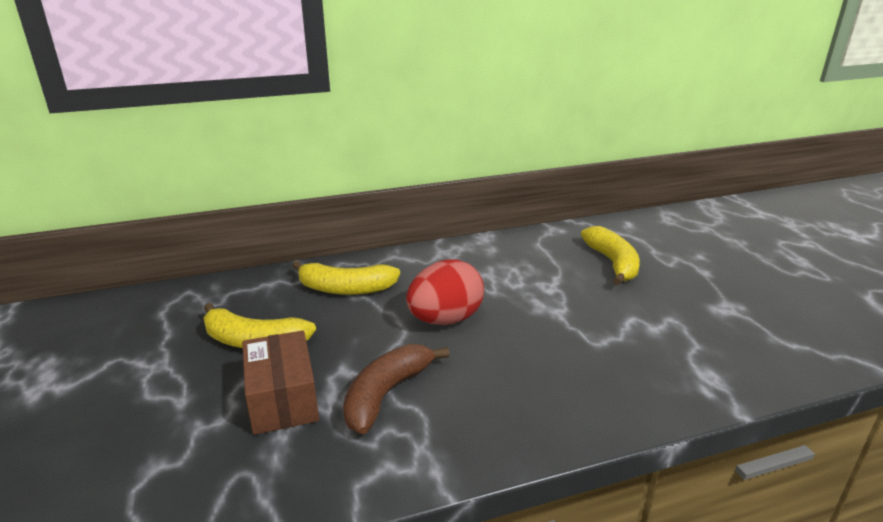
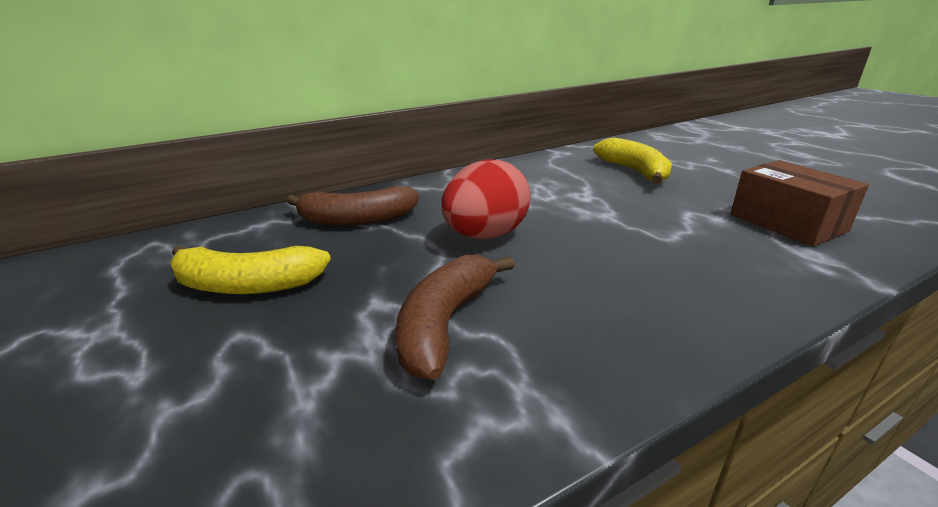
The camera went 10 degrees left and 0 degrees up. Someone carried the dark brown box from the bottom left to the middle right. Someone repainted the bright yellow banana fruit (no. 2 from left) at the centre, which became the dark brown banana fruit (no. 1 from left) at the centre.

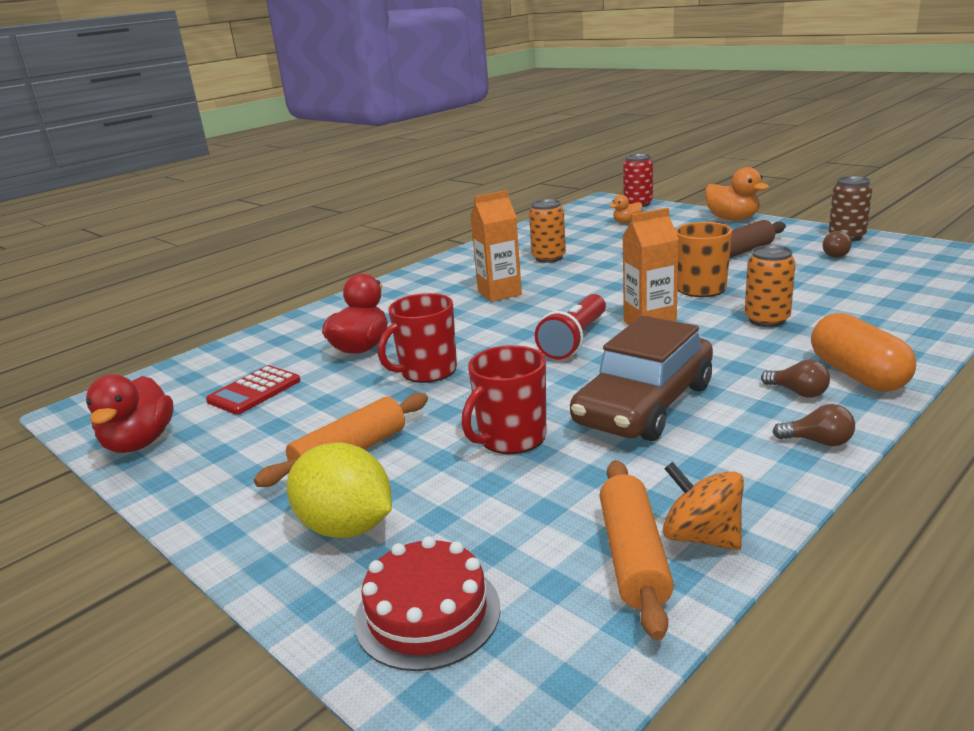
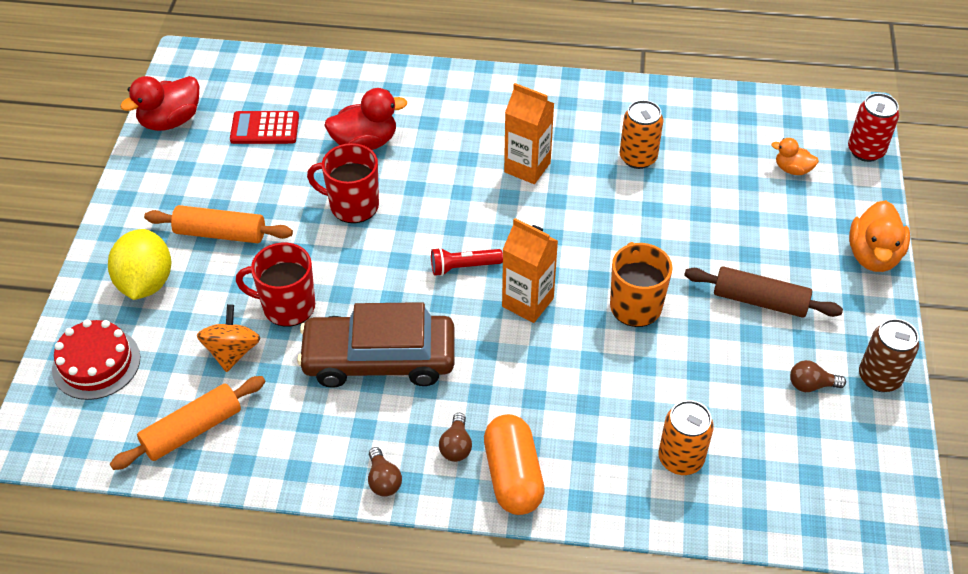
The camera went 50 degrees right and 25 degrees up. Someone scaled the scarlet flashlight at the centre by 0.65. Someone carried the orange toy top from the bottom right to the middle left. Someone carried the orange soda can (no. 2 from left) from the middle right to the bottom right. Someone rotated the orange pill at the middle right by 45 degrees counterclockwise.

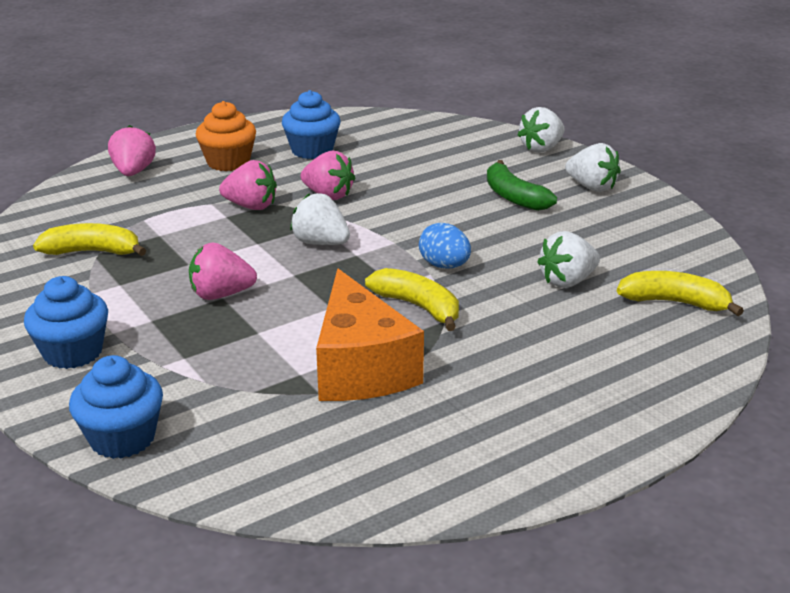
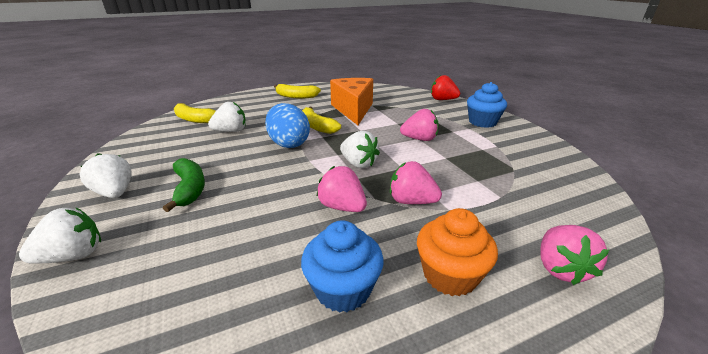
The camera went 170 degrees left and 0 degrees up. Someone carried the bright yellow banana fruit (no. 1 from left in the first image) from the middle left to the top centre. Someone swapped the cobalt fairy cake (no. 2 from left) at the bottom left for the scarlet strawberry at the top centre. Someone scaled the cobalt toy egg at the centre by 1.52.

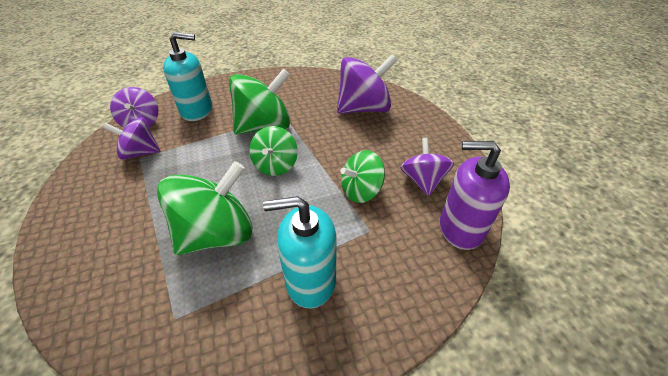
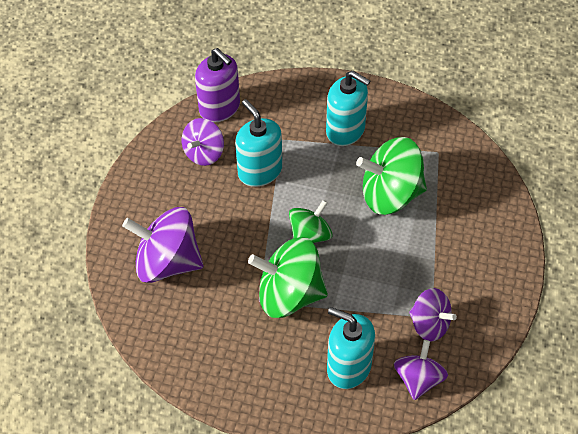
The camera went 145 degrees left and 10 degrees up. Someone swapped the leaf-green toy top (no. 4 from left) at the centre for the turquoise soap dispenser (no. 1 from left) at the top centre.

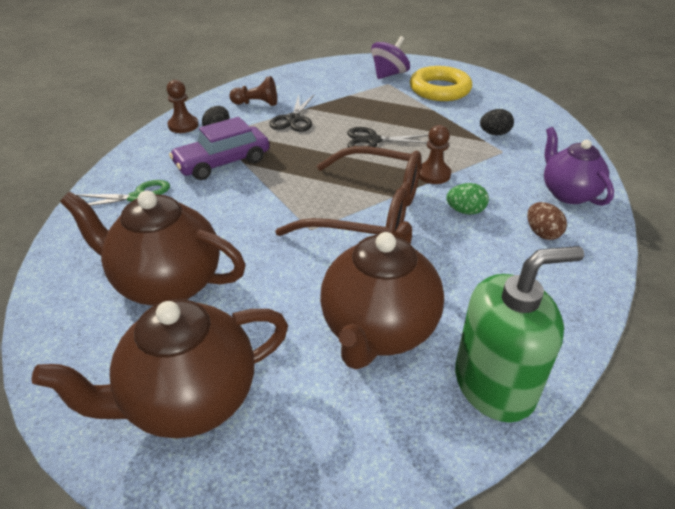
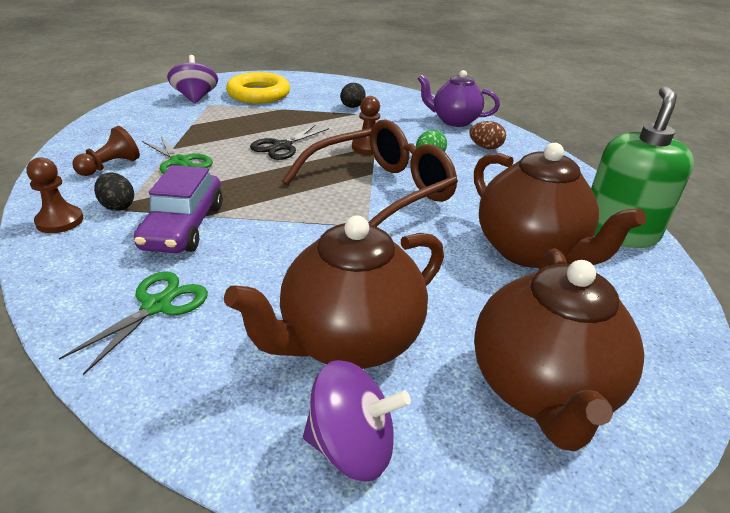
The camera went 55 degrees left and 5 degrees down. Someone repainted the ebony pair of scissors (no. 1 from left) at the top centre, which became the leaf-green pair of scissors (no. 2 from left) at the top left. Someone put down the royal purple toy top (no. 2 from left) at the bottom centre.

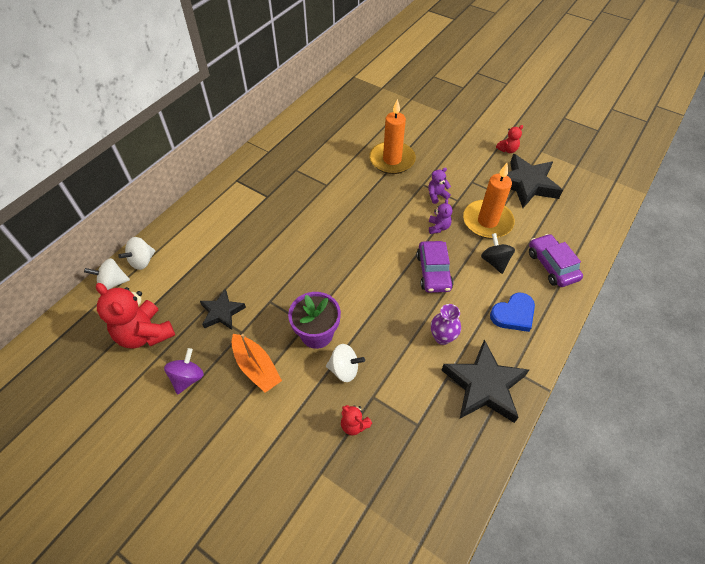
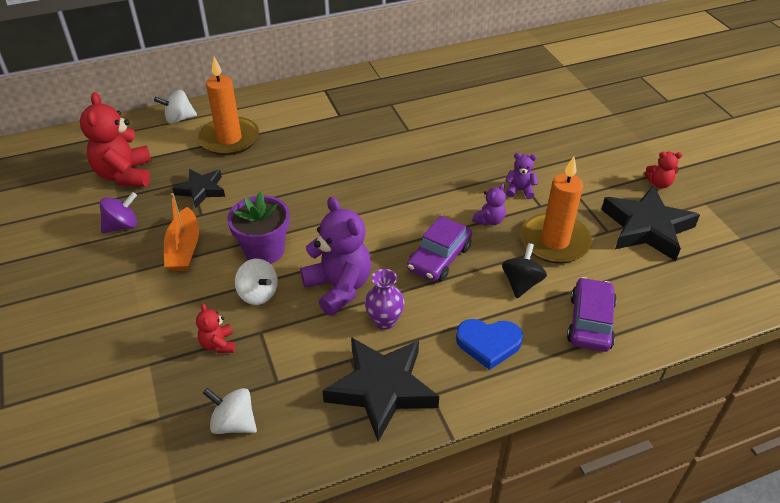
The camera went 35 degrees right and 10 degrees down. Someone carried the pure white toy top (no. 1 from left in the first image) from the middle left to the bottom left. Someone carried the orange wax candle (no. 1 from left) from the top centre to the top left. Someone put down the royal purple teddy (no. 1 from left) at the centre.

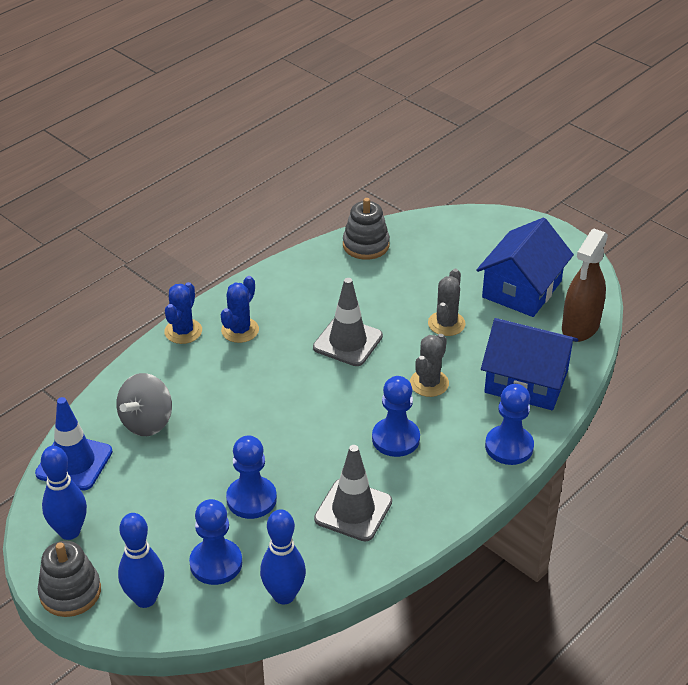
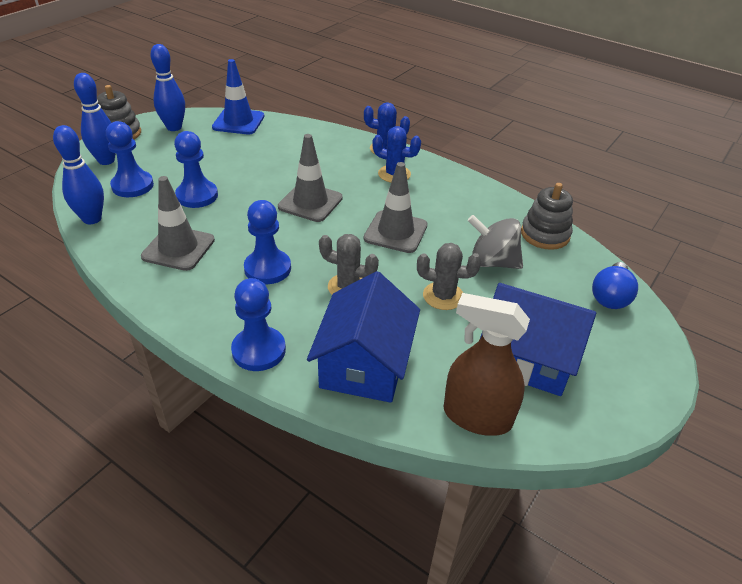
The camera went 80 degrees right and 0 degrees up. Someone carried the grey toy top from the middle left to the middle right. Someone put down the grey safety cone (no. 2 from left) at the top centre. Someone put down the cobalt bulb at the middle right.

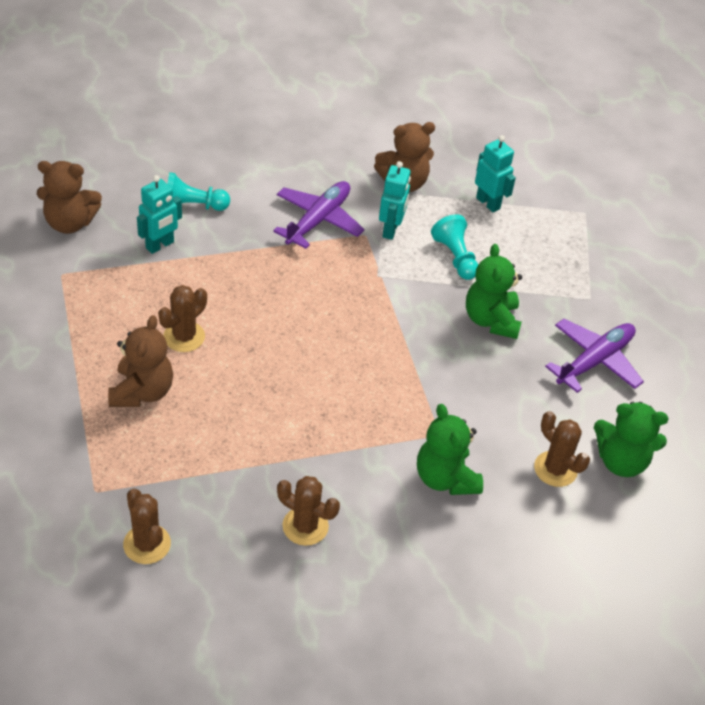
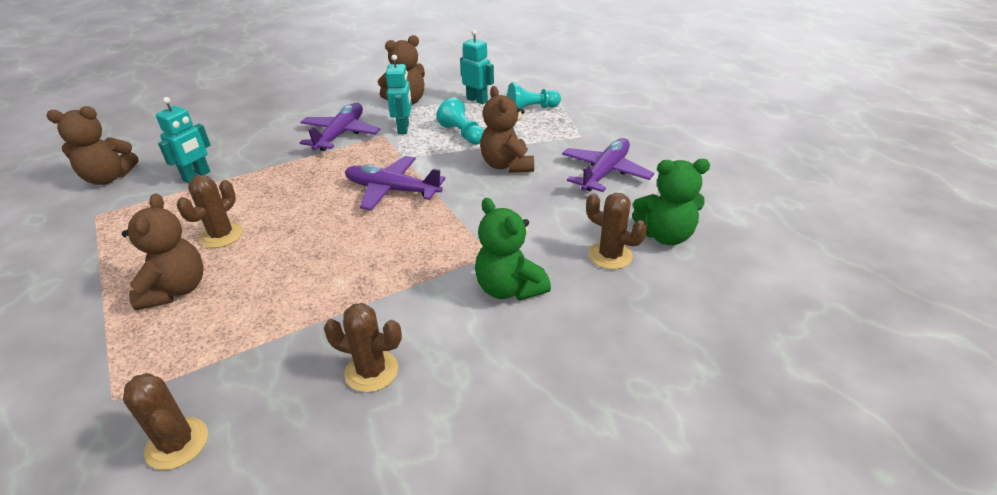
The camera went 10 degrees left and 10 degrees down. Someone carried the turquoise chess pawn (no. 1 from left in the first image) from the top left to the top centre. Someone repainted the leaf-green teddy (no. 2 from left) at the middle right, which became the dark brown teddy (no. 4 from left) at the top centre. Someone put down the royal purple aeroplane (no. 2 from left) at the centre.

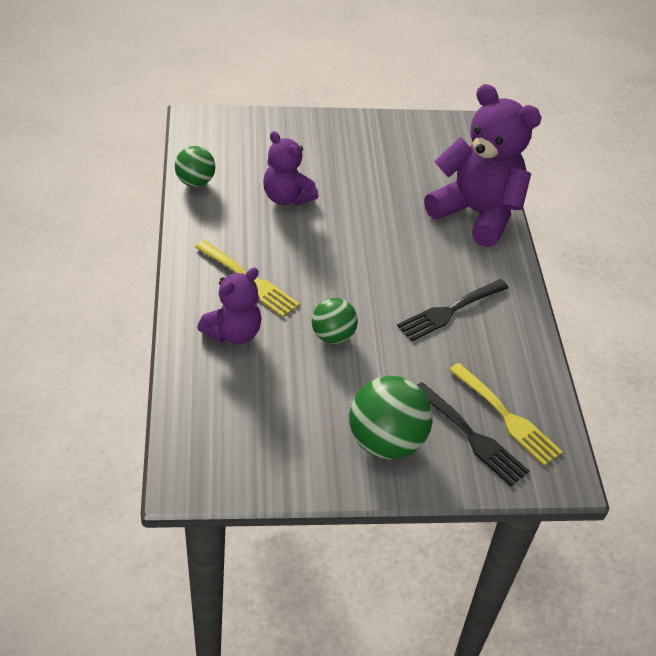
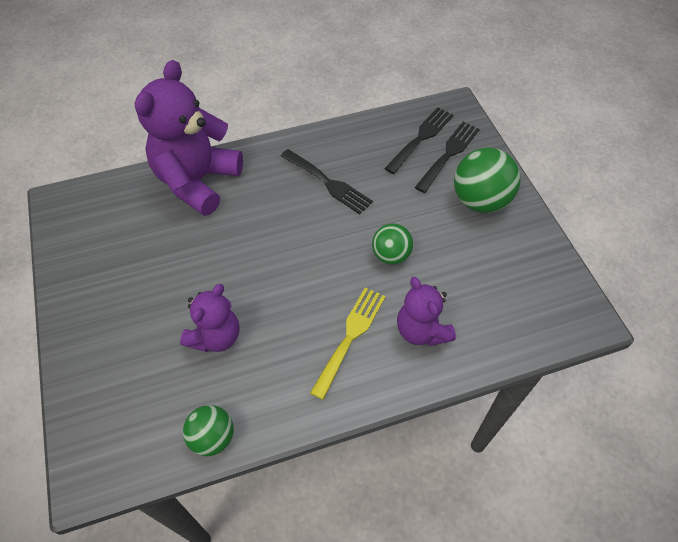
The camera went 100 degrees left and 10 degrees up. Someone rotated the royal purple teddy (no. 1 from left in the first image) at the centre by 150 degrees counterclockwise. Someone repainted the bright yellow table fork (no. 2 from left) at the middle right, which became the ebony table fork (no. 2 from left) at the top centre.

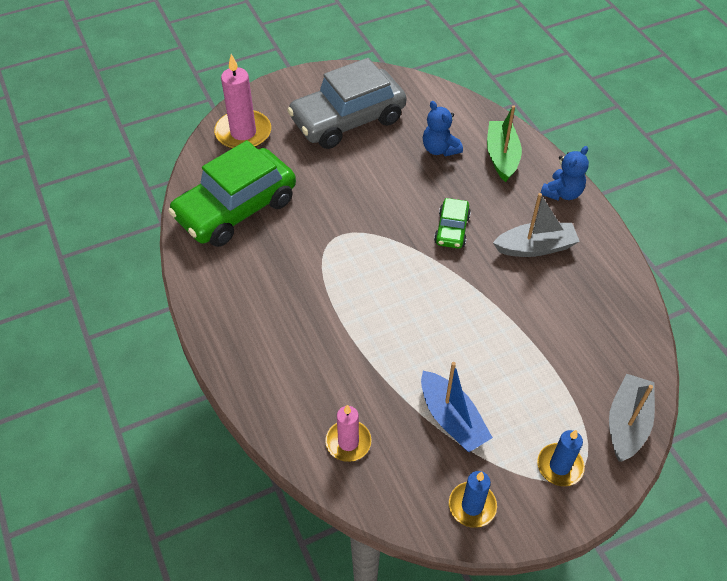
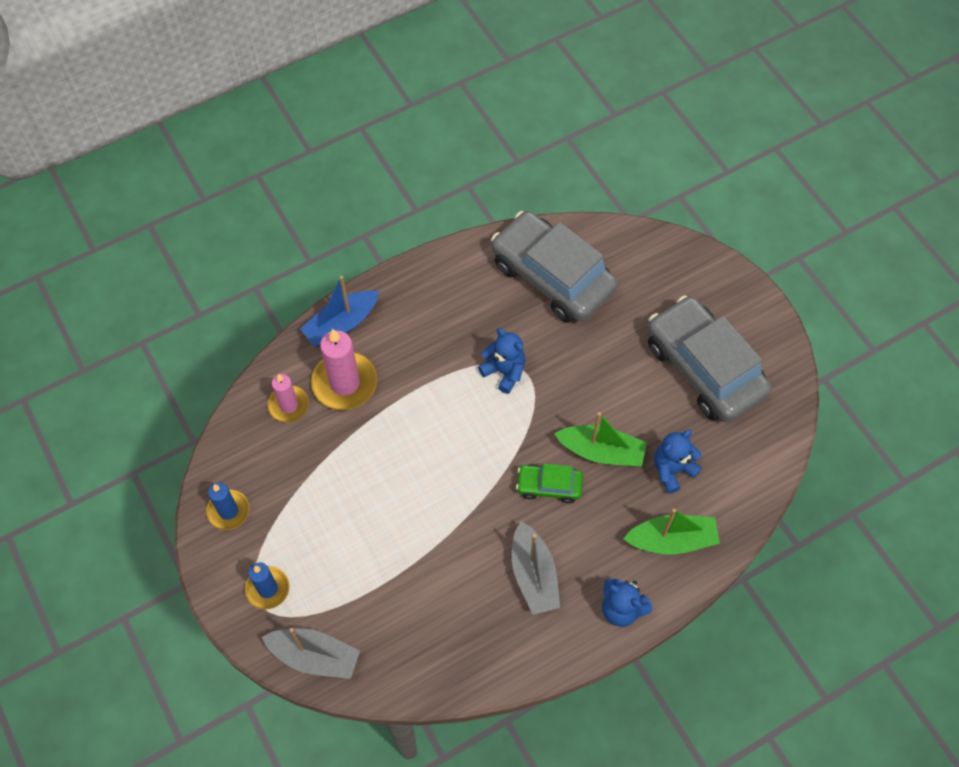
The camera went 85 degrees right and 10 degrees up. Someone repainted the leaf-green automobile (no. 1 from left) at the top left, which became the grey automobile (no. 1 from left) at the centre. Someone carried the rose-pink wax candle (no. 1 from left in the first image) from the top left to the centre. Someone carried the cobalt boat from the bottom centre to the centre. Someone put down the cobalt teddy (no. 1 from left) at the centre. Someone put down the leaf-green boat (no. 1 from left) at the centre.

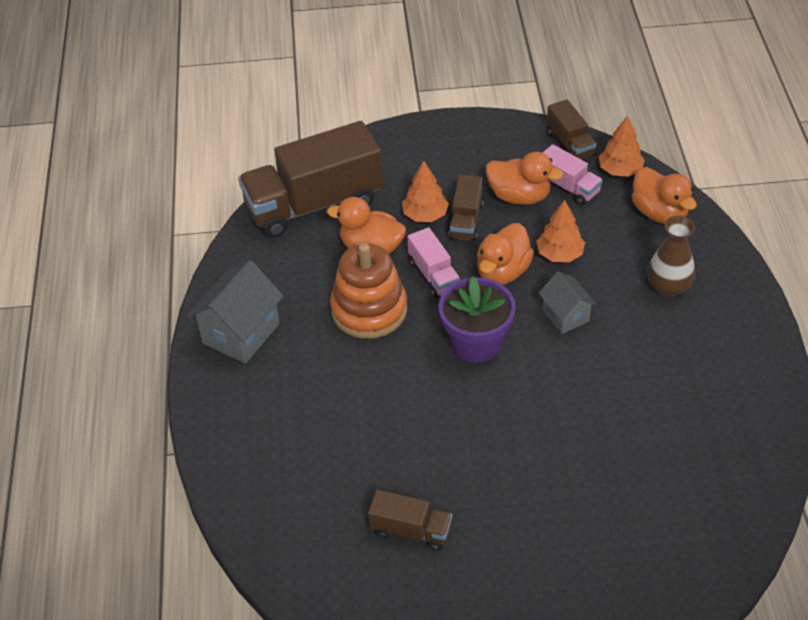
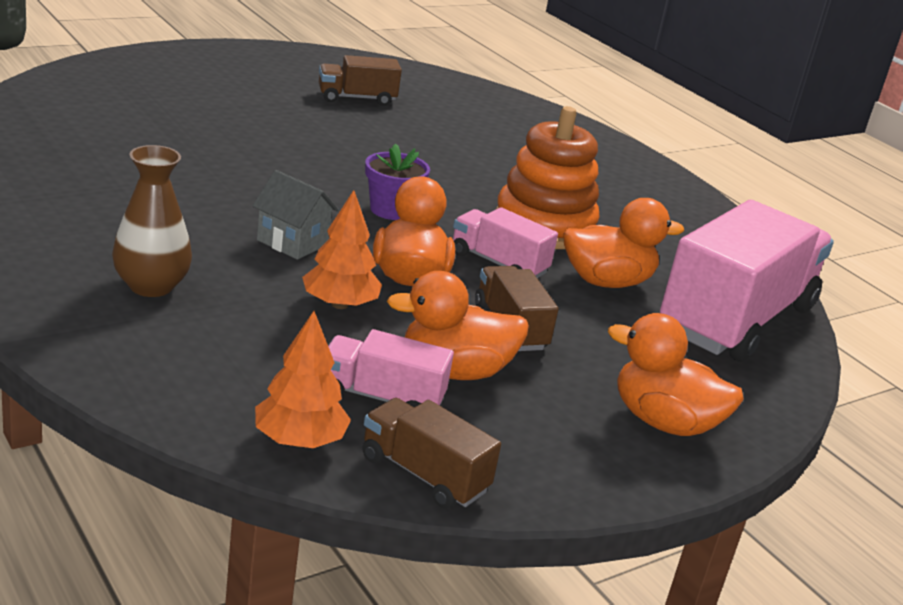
The camera went 145 degrees right and 20 degrees down. Someone took away the grey toy house (no. 1 from left) at the middle left. Someone repainted the dark brown lorry (no. 1 from left) at the top centre, which became the rose-pink lorry (no. 3 from left) at the middle right. Someone took away the orange fir tree (no. 1 from left) at the top centre. Someone scaled the royal purple plant pot at the centre by 0.64. Someone carried the orange toy duck (no. 4 from left) from the top right to the middle right.

